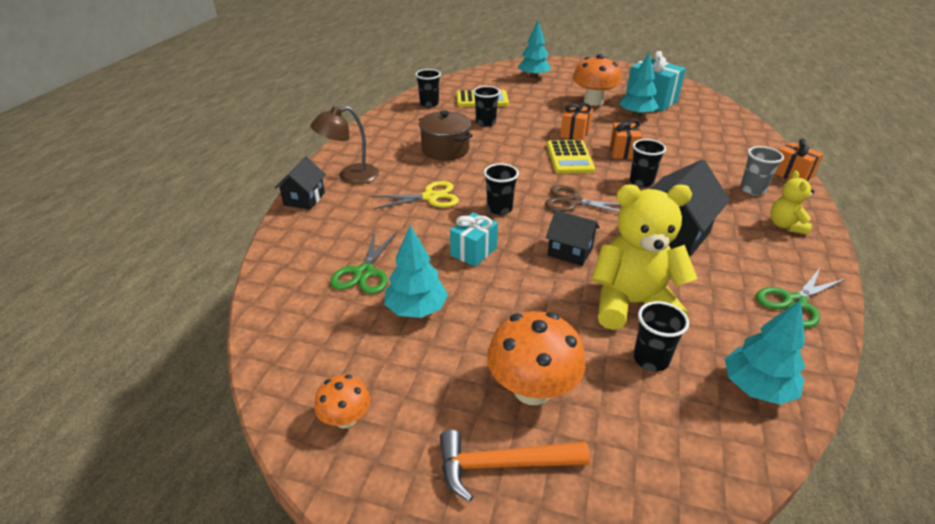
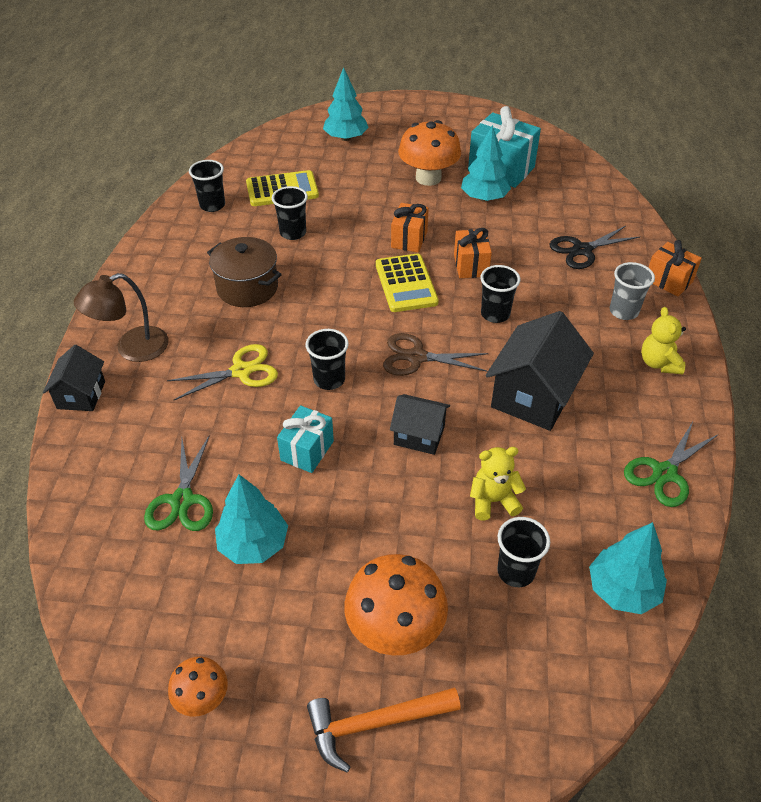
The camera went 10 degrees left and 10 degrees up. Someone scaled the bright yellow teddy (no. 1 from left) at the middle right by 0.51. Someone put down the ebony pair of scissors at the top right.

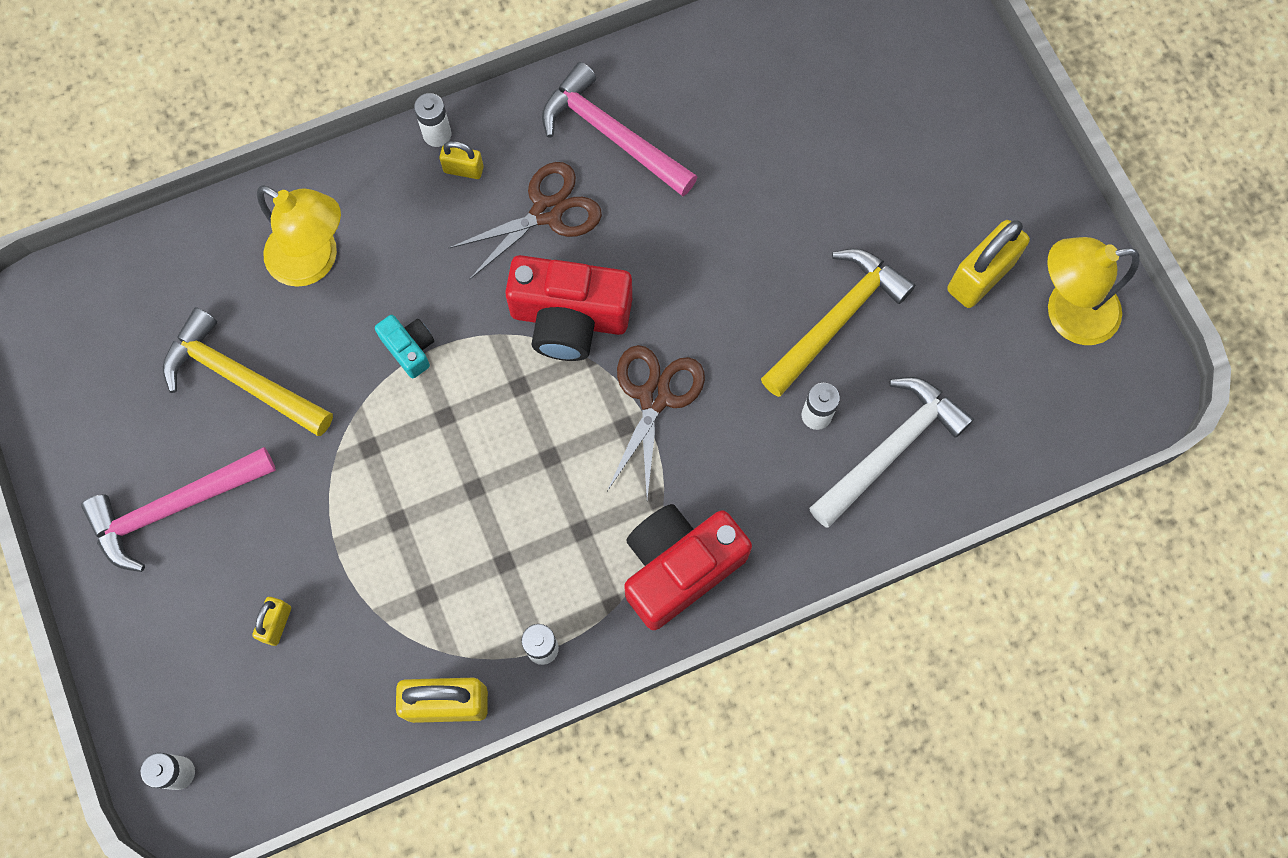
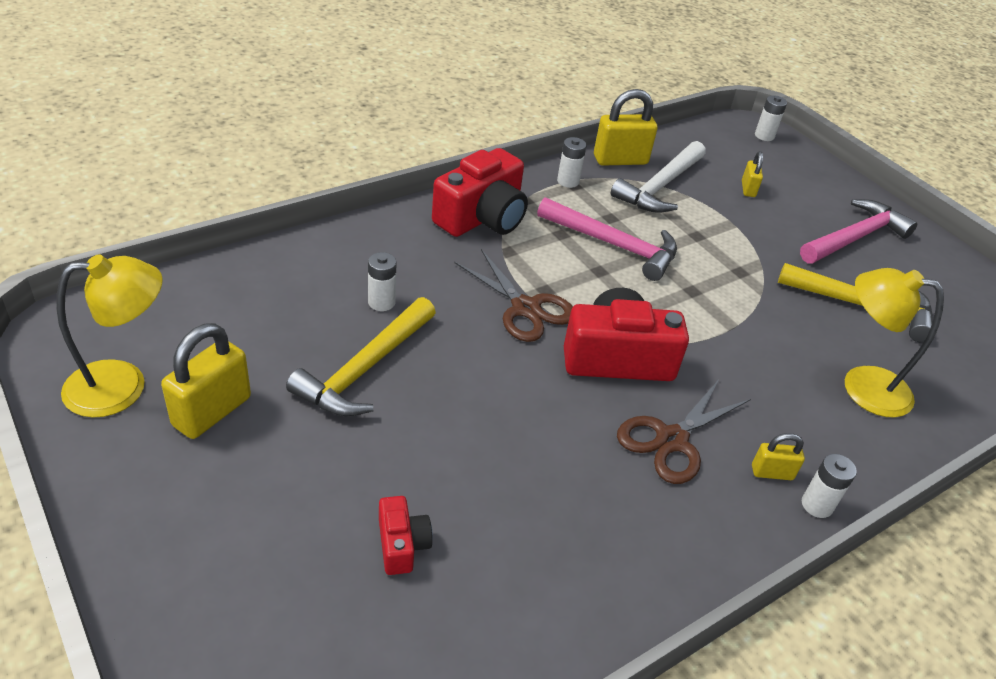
The camera went 165 degrees right and 30 degrees down. Someone took away the turquoise camera at the middle left. Someone carried the rose-pink carpenter's hammer (no. 2 from left in the first image) from the top centre to the centre. Someone rotated the dark brown pair of scissors (no. 2 from left in the first image) at the centre by 45 degrees counterclockwise. Someone carried the pure white carpenter's hammer from the middle right to the top centre. Someone put down the scarlet camera (no. 1 from left) at the bottom centre.

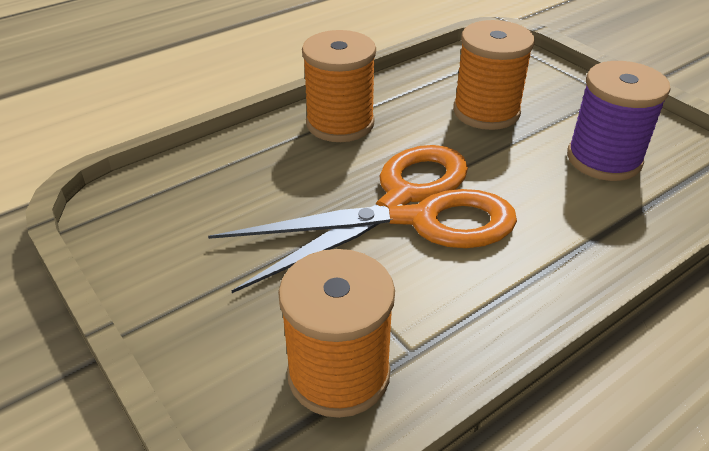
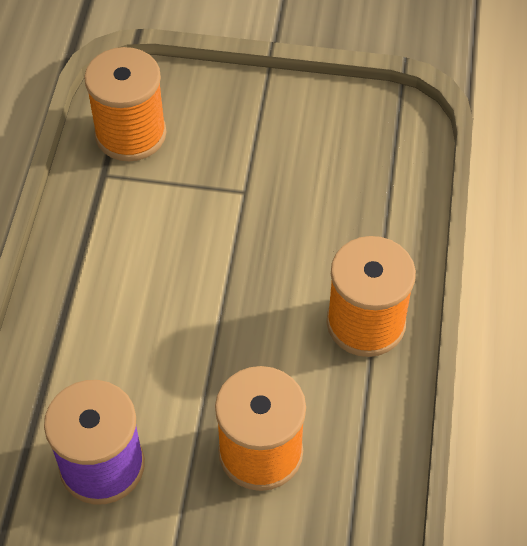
The camera went 135 degrees right and 15 degrees up. Someone took away the orange pair of scissors at the centre.

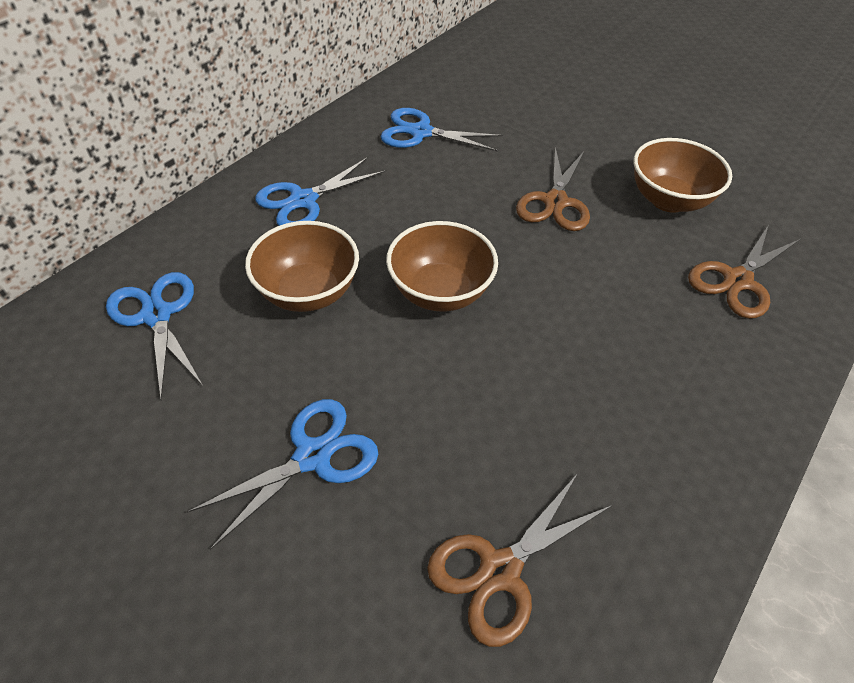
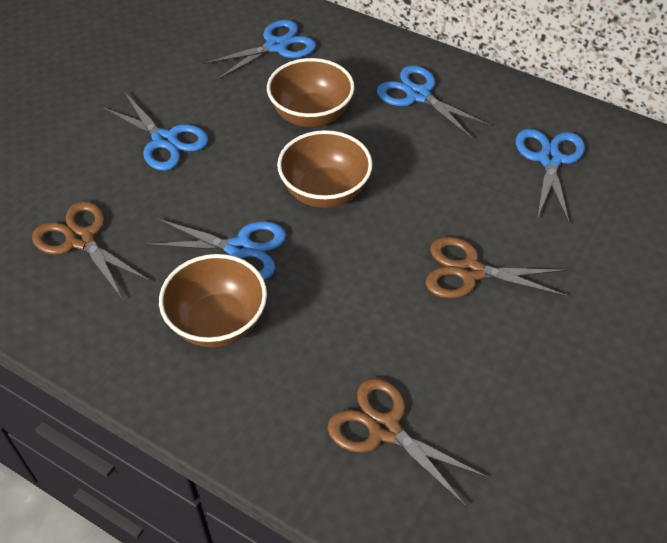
The camera went 85 degrees right and 0 degrees up. Someone carried the dark brown deep dish (no. 3 from left in the first image) from the top right to the middle left. Someone put down the cobalt pair of scissors (no. 2 from left) at the middle left.

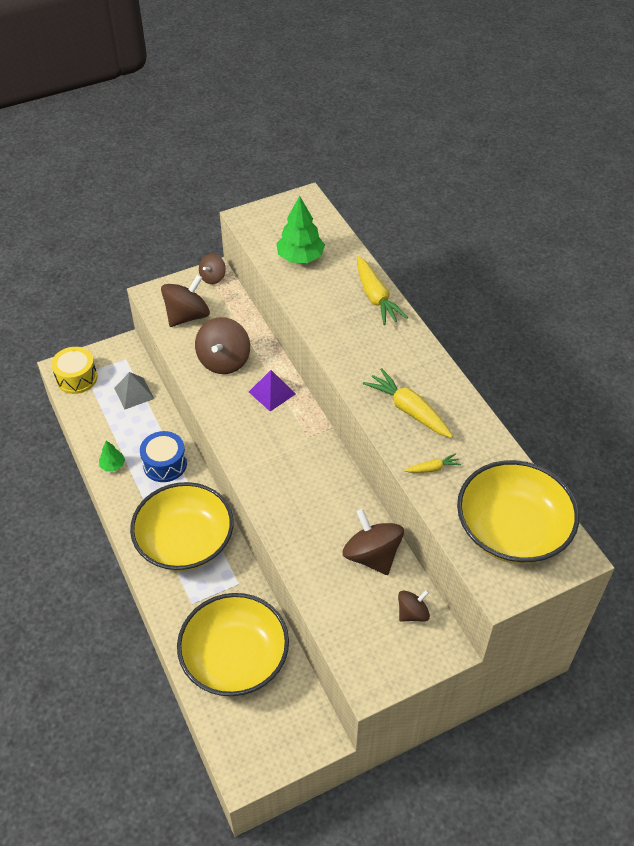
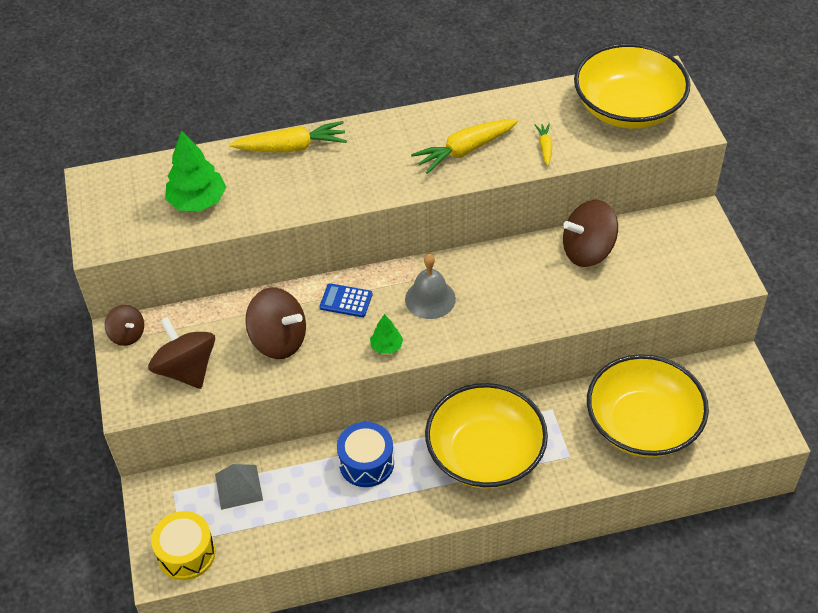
The camera went 75 degrees left and 0 degrees up. Someone carried the leaf-green fir tree (no. 1 from left in the first image) from the middle left to the centre. Someone swapped the royal purple solid pyramid at the centre for the cobalt calculator at the centre. Someone took away the dark brown toy top (no. 5 from left) at the bottom centre. Someone put down the grey school bell at the centre.

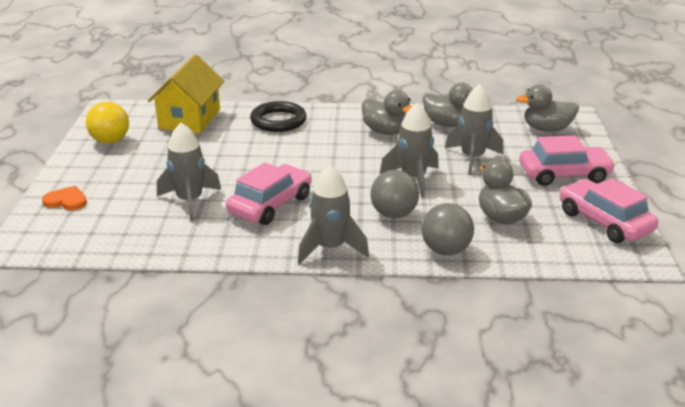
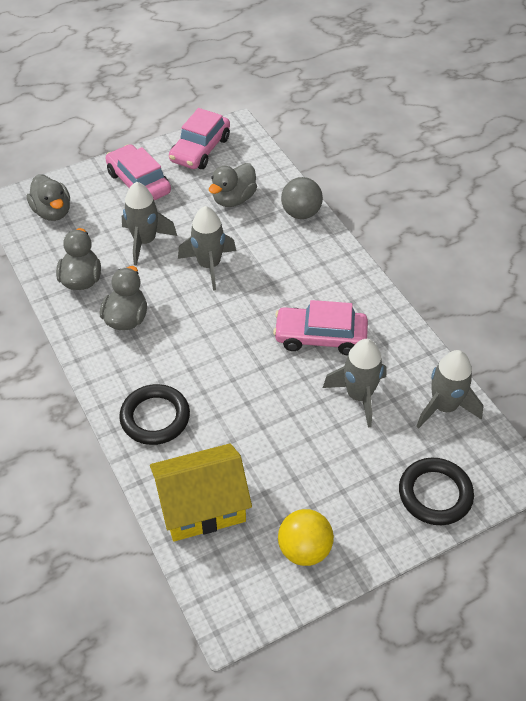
The camera went 120 degrees left and 20 degrees up. Someone swapped the orange love heart at the middle left for the ebony ring (no. 2 from left) at the bottom right. Someone carried the grey spaceship (no. 2 from left in the first image) from the centre to the middle right. Someone took away the grey play ball (no. 1 from left) at the centre.

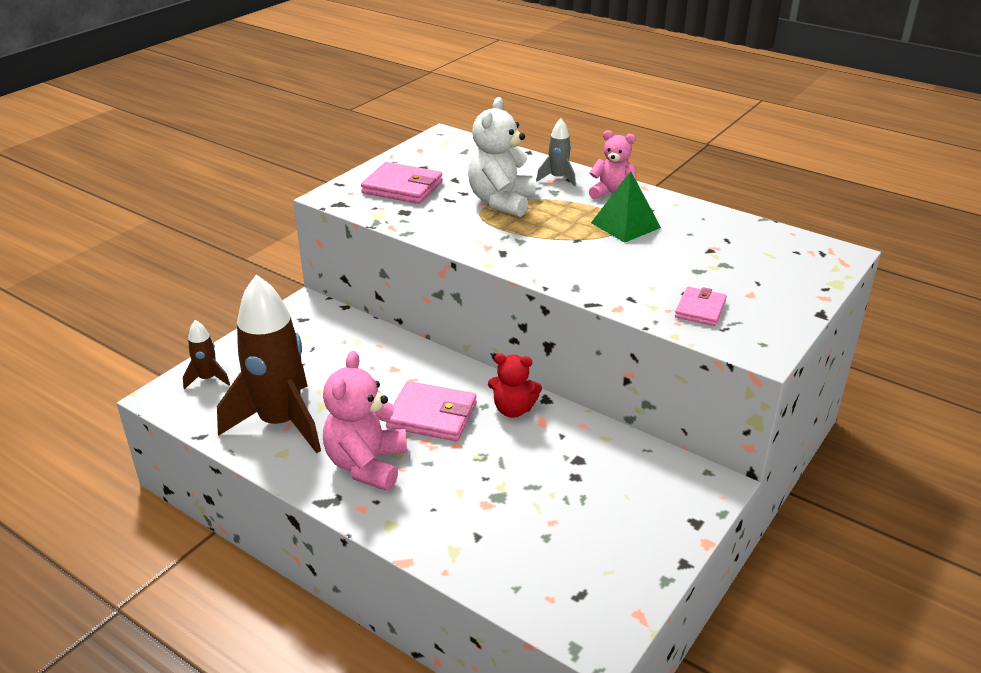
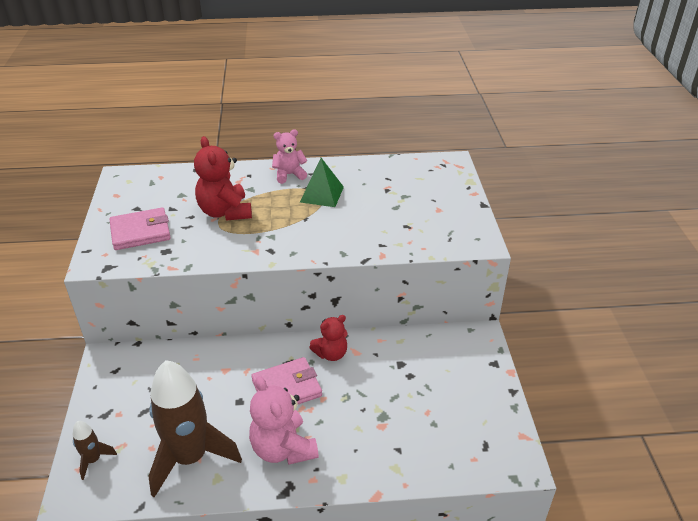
The camera went 40 degrees left and 5 degrees up. Someone repainted the pure white teddy at the top centre, which became the scarlet teddy (no. 1 from left) at the middle left. Someone took away the grey spaceship at the top centre. Someone took away the rose-pink card wallet (no. 3 from left) at the middle right.

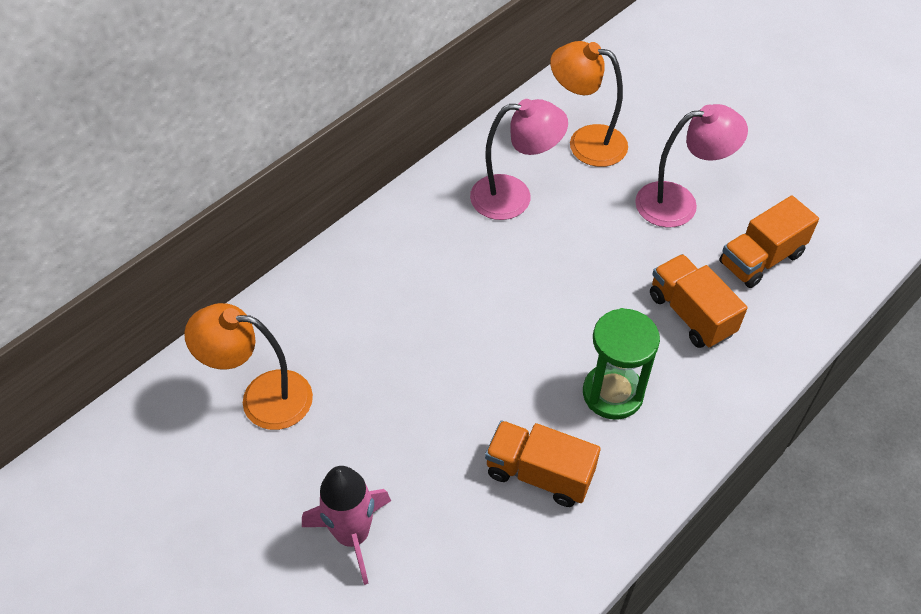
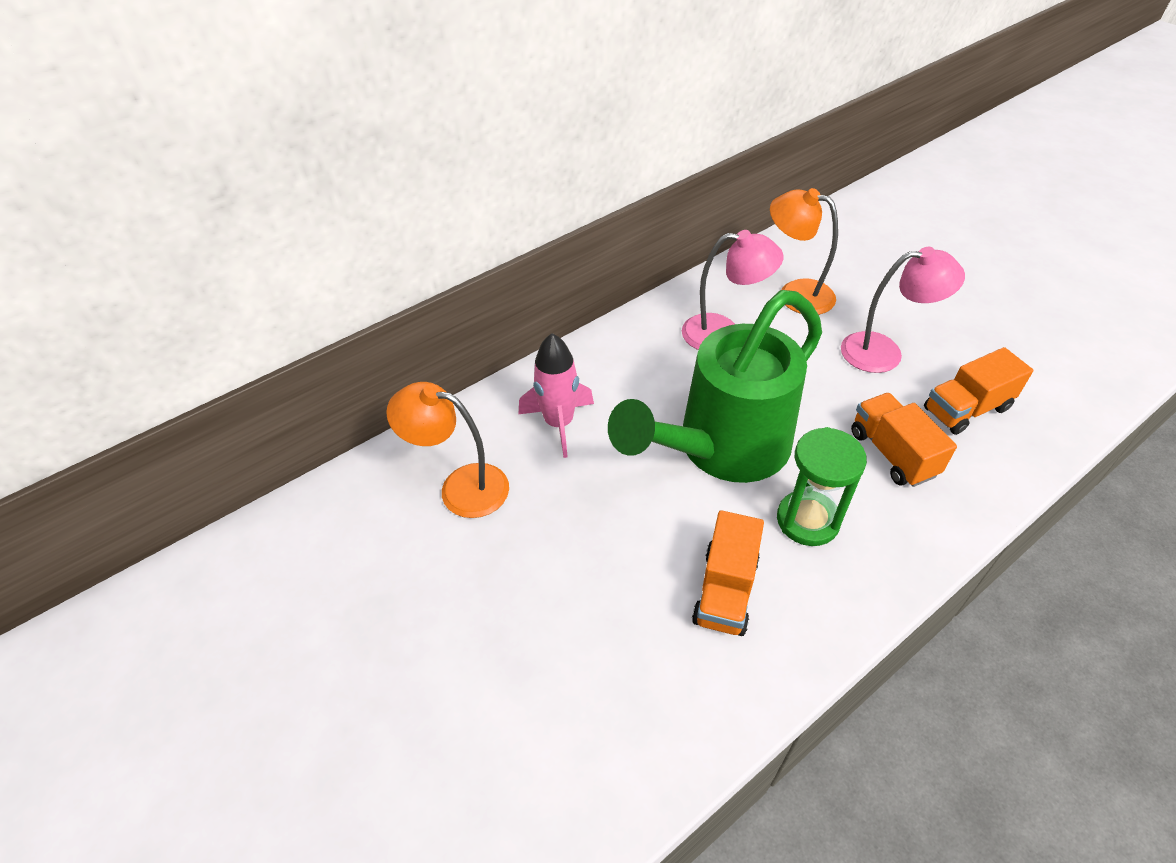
The camera went 10 degrees right and 5 degrees down. Someone carried the rose-pink spaceship from the bottom centre to the centre. Someone rotated the orange lorry (no. 1 from left) at the bottom centre by 105 degrees counterclockwise. Someone put down the leaf-green watering pot at the centre.

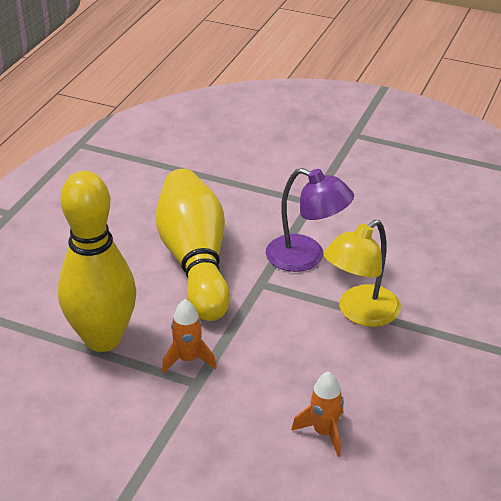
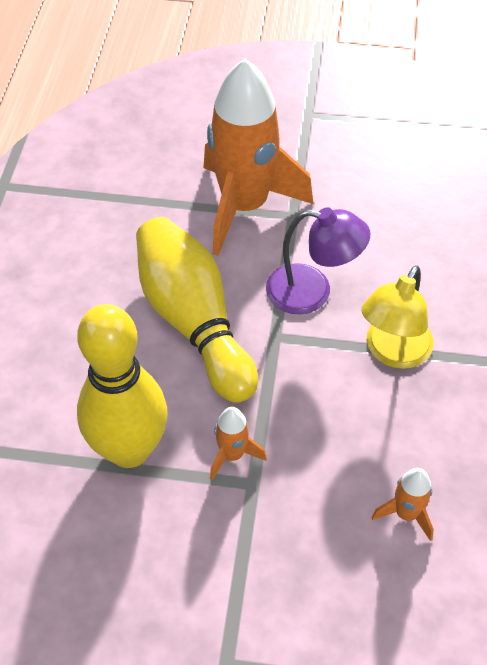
The camera went 15 degrees left and 15 degrees up. Someone put down the orange spaceship (no. 2 from left) at the top centre.

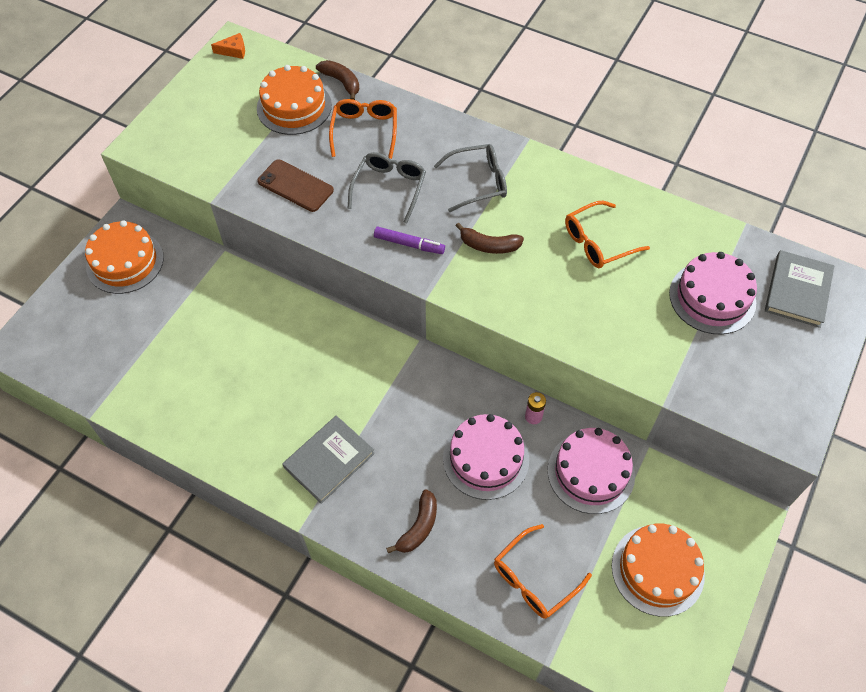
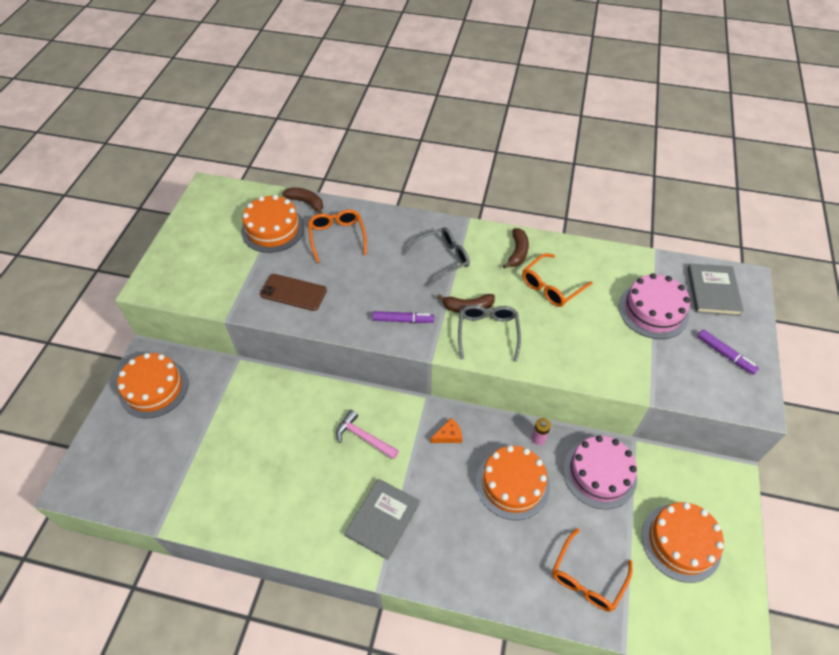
The camera went 15 degrees left and 5 degrees down. Someone carried the orange cheese from the top left to the centre. Someone carried the grey spectacles (no. 1 from left in the first image) from the top centre to the centre. Someone carried the dark brown banana fruit (no. 2 from left in the first image) from the bottom centre to the centre. Someone repainted the rose-pink layer cake (no. 1 from left) at the centre, which became the orange layer cake (no. 3 from left) at the bottom centre. Someone put down the rose-pink carpenter's hammer at the centre. Someone put down the royal purple marker pen (no. 2 from left) at the middle right.

